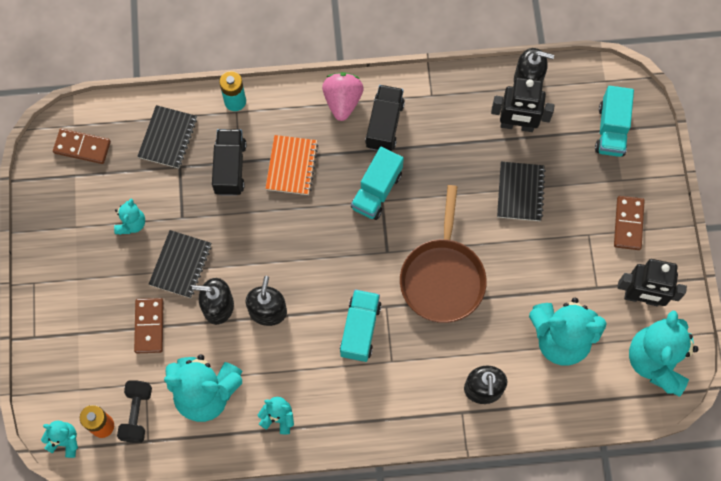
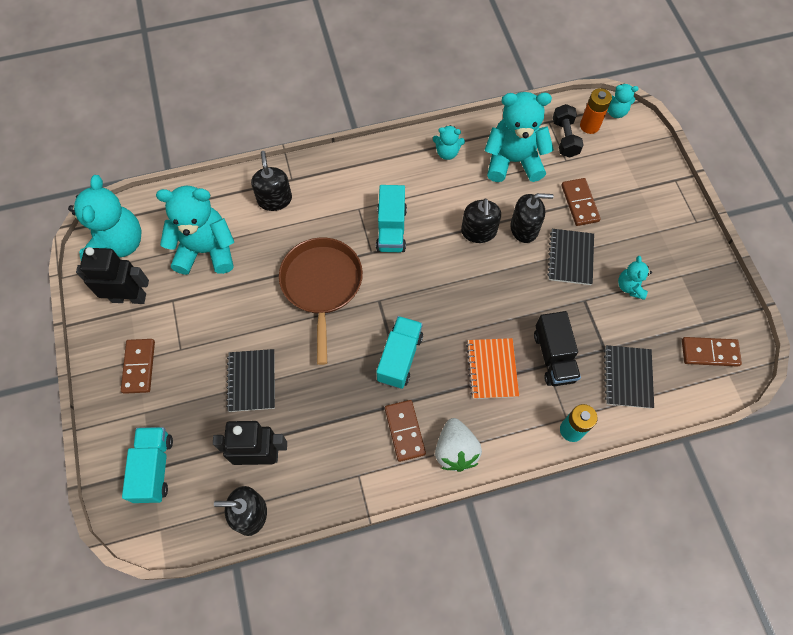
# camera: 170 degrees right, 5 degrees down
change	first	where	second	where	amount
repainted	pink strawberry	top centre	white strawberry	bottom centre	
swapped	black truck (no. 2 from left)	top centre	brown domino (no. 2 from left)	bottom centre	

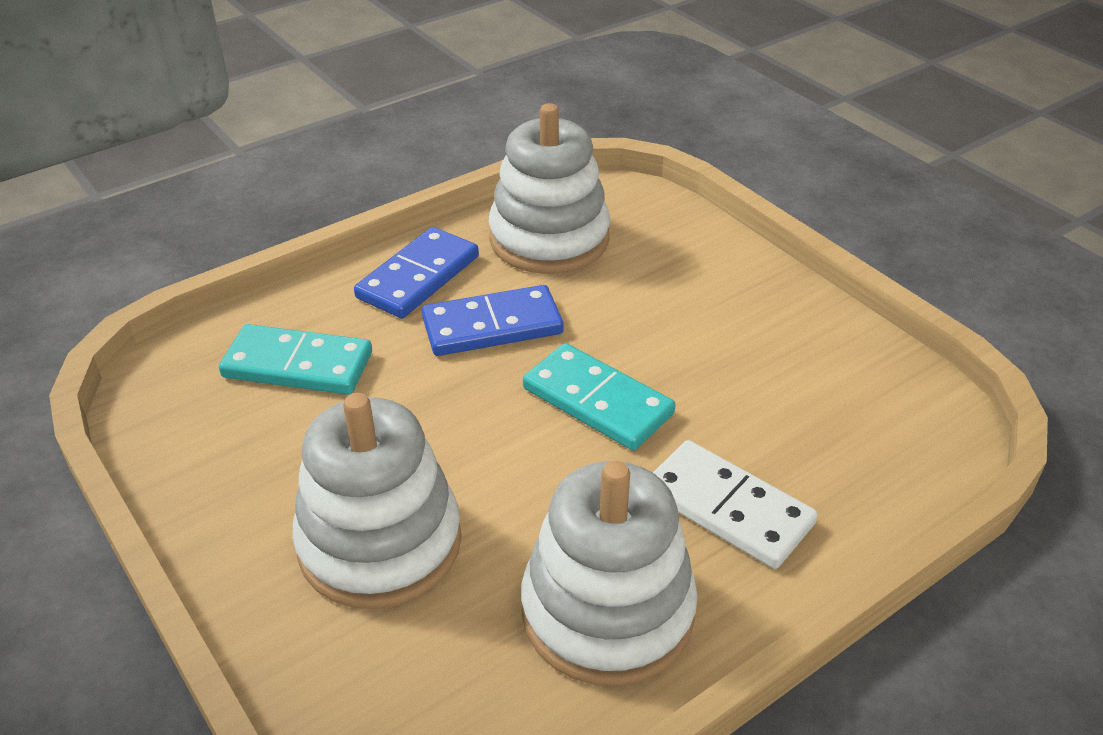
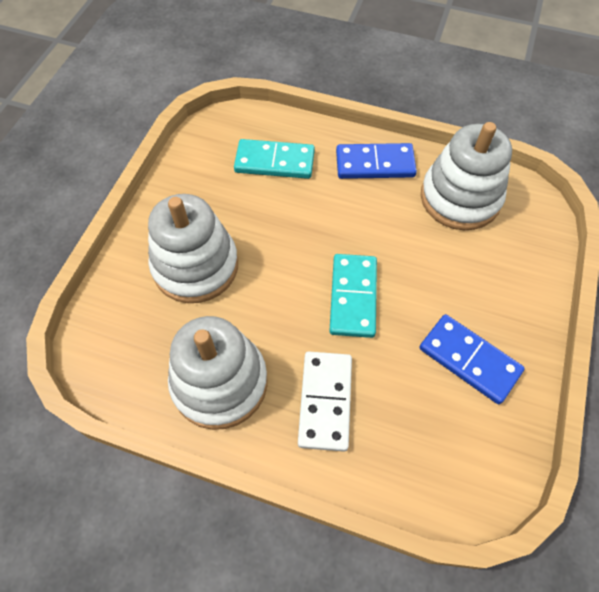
# camera: 55 degrees right, 20 degrees up
change	first	where	second	where	amount
rotated	turquoise domino (no. 1 from left)	middle left		top centre	60 degrees counterclockwise
shifted	blue domino (no. 2 from left)	centre		middle right	

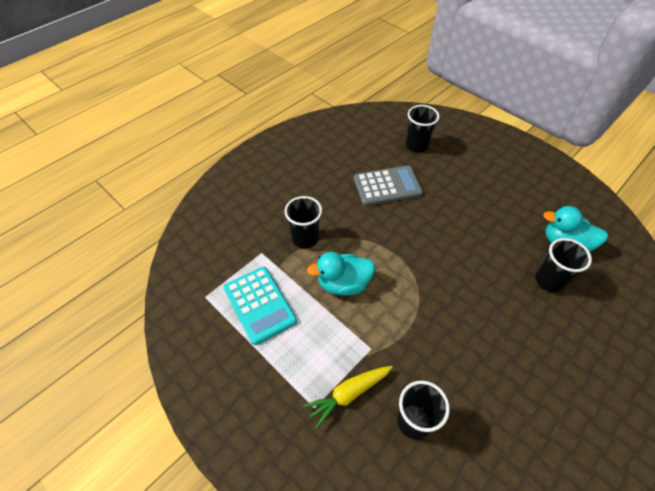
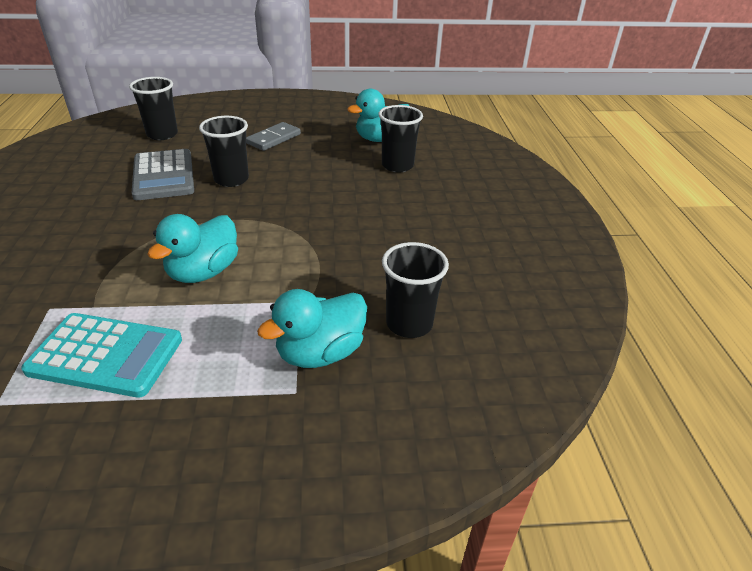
# camera: 50 degrees left, 15 degrees down
change	first	where	second	where	amount
shifted	black cup (no. 1 from left in the first image)	centre	black cup (no. 2 from left)	top left	
swapped	yellow carrot	bottom centre	turquoise duck (no. 2 from left)	centre	
rotated	grey calculator	centre		top left	135 degrees clockwise
new			grey domino	top centre	

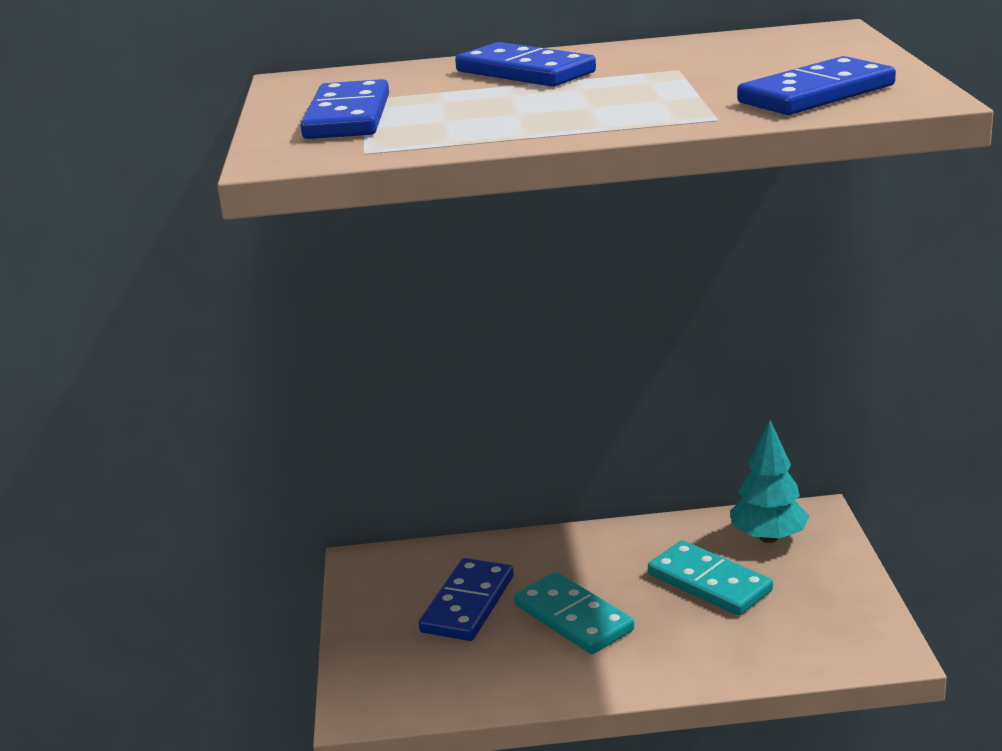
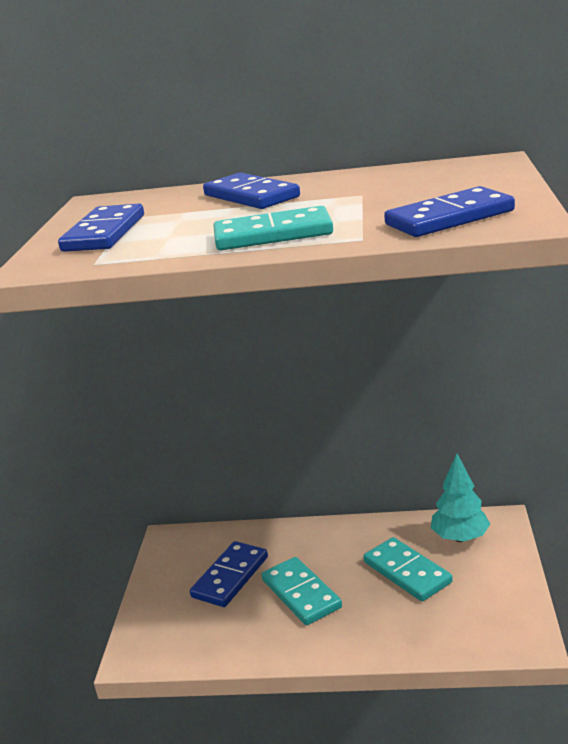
# camera: 10 degrees right, 0 degrees up
change	first	where	second	where	amount
new			turquoise domino (no. 1 from left)	top centre	

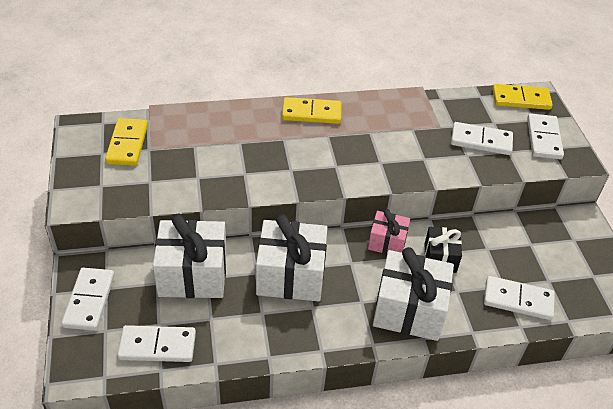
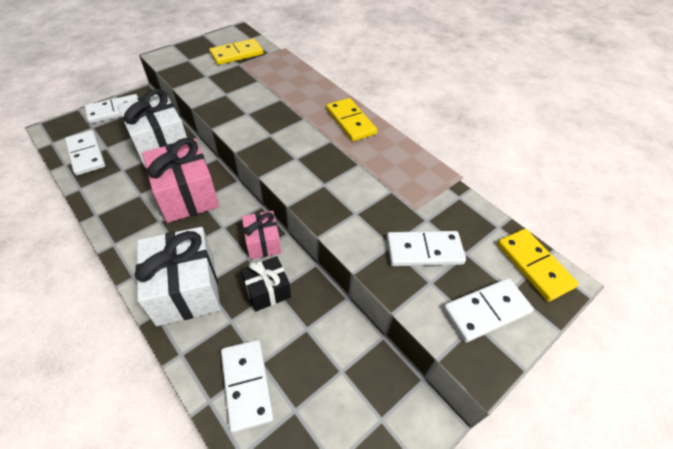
# camera: 60 degrees right, 5 degrees up
change	first	where	second	where	amount
repainted	white gift (no. 2 from left)	centre	pink gift (no. 1 from left)	middle left	
rotated	white domino (no. 3 from left in the first image)	middle right	white domino (no. 4 from left)	centre	75 degrees counterclockwise

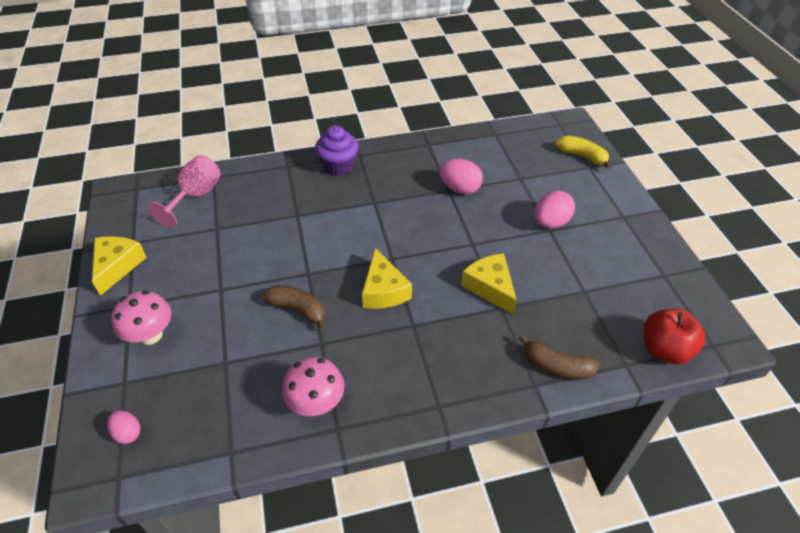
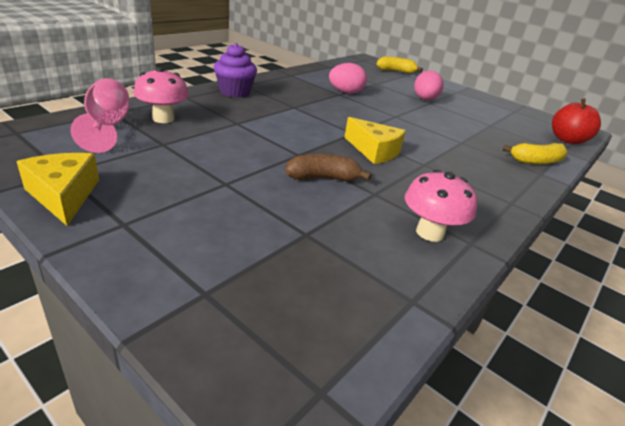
# camera: 40 degrees left, 15 degrees down
change	first	where	second	where	amount
gone	pink egg (no. 1 from left)	bottom left			
shifted	pink mushroom (no. 1 from left)	middle left		top left	
gone	yellow cheese (no. 3 from left)	centre			
repainted	brown banana (no. 2 from left)	bottom right	yellow banana (no. 2 from left)	middle right	

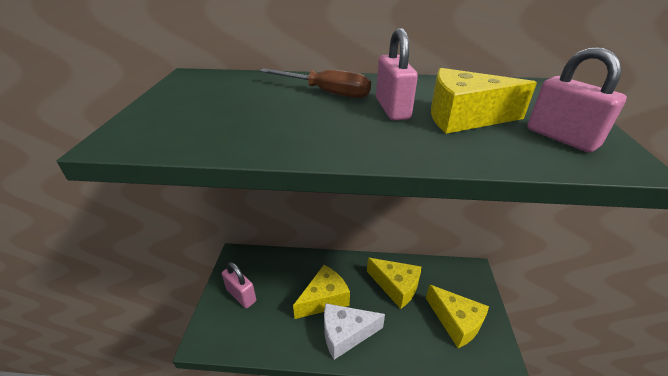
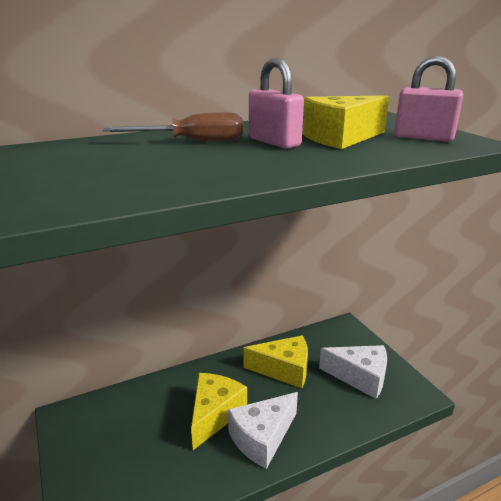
# camera: 30 degrees left, 10 degrees down
change	first	where	second	where	amount
gone	pink padlock (no. 1 from left)	bottom centre			
repainted	yellow cheese (no. 3 from left)	bottom right	white cheese (no. 2 from left)	bottom right	

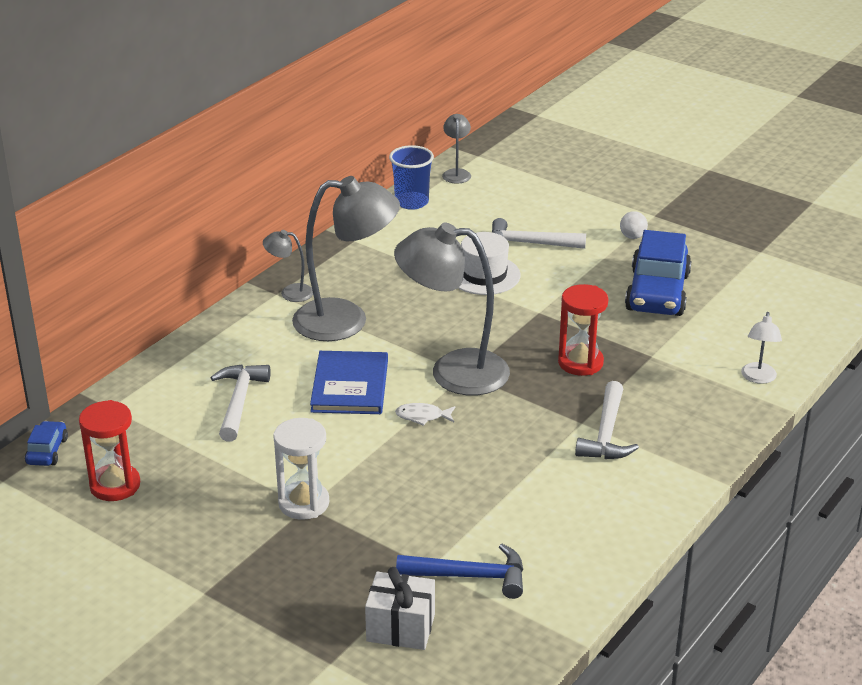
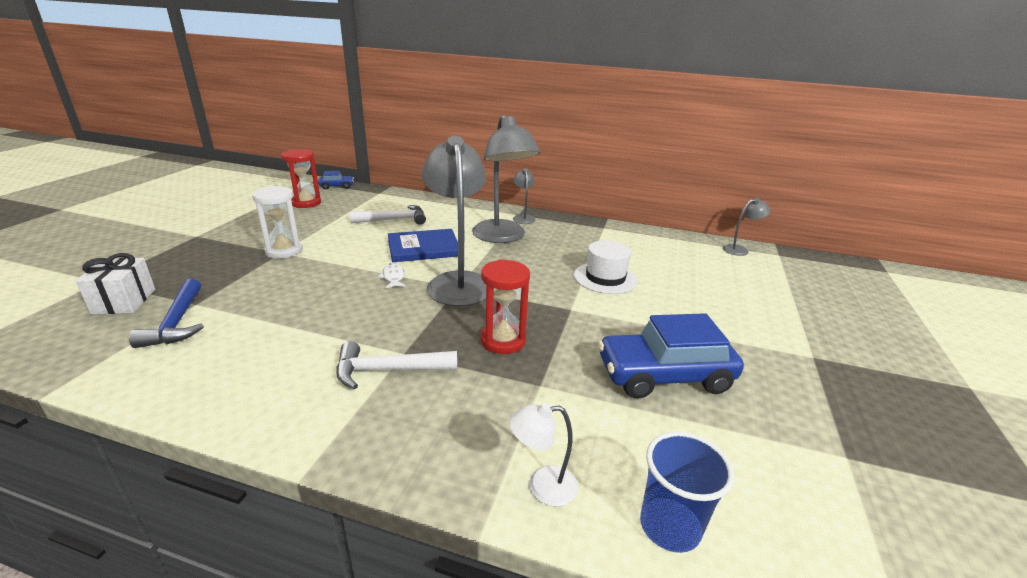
# camera: 70 degrees right, 5 degrees down
change	first	where	second	where	amount
shifted	blue cup	top centre		bottom right	
gone	white hammer (no. 2 from left)	centre			
gone	white ball	top right			

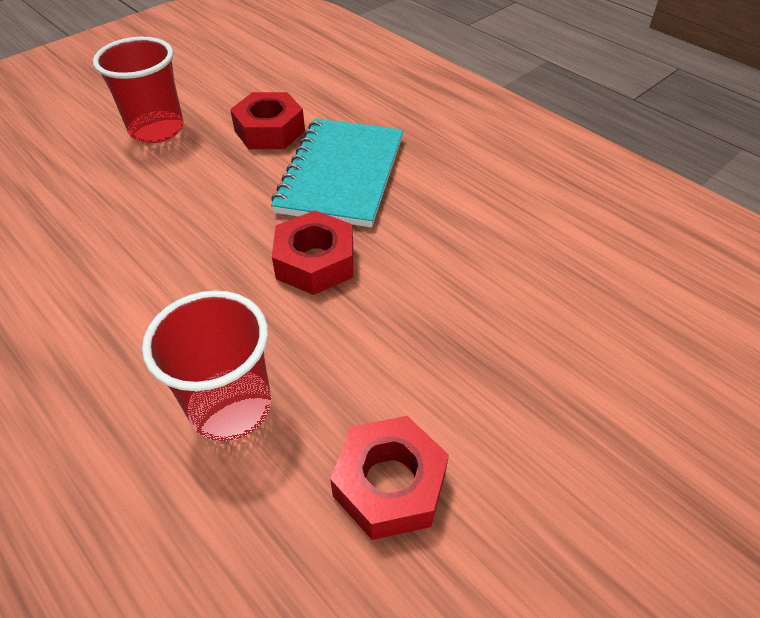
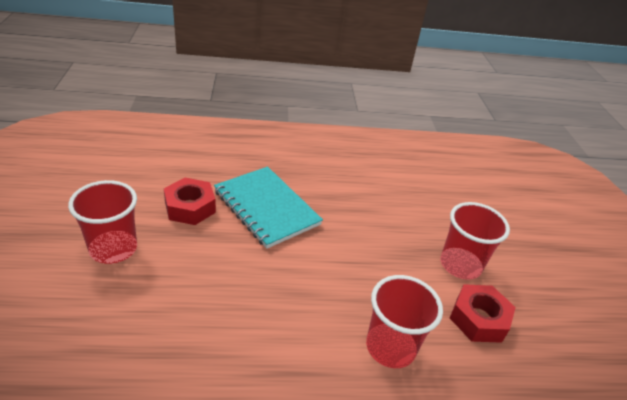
# camera: 55 degrees left, 10 degrees down
change	first	where	second	where	amount
gone	red nut (no. 2 from left)	centre			
new			red cup (no. 3 from left)	middle right	

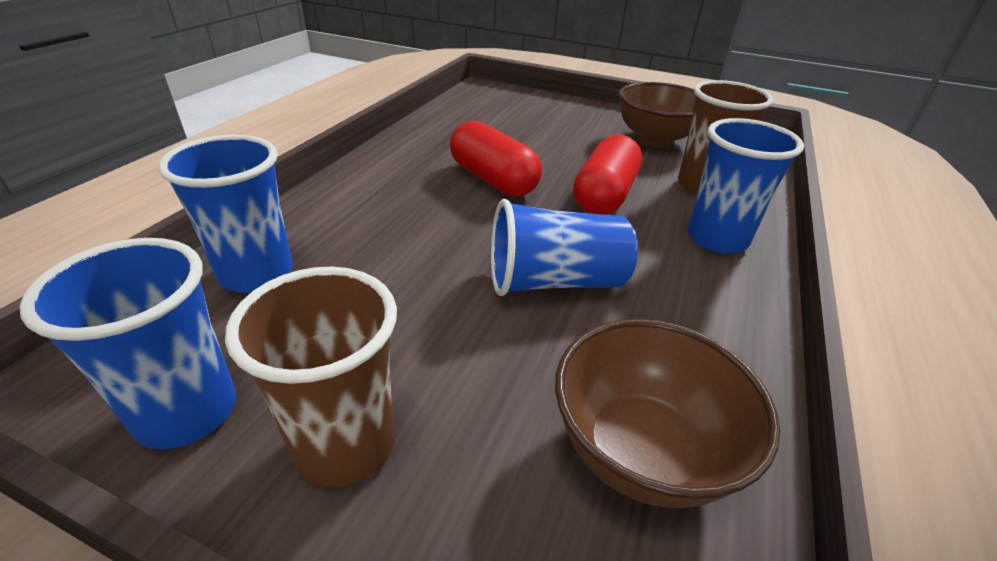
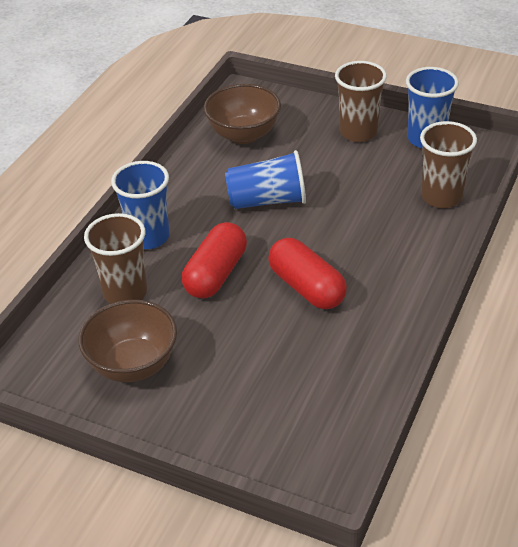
# camera: 175 degrees left, 5 degrees up
change	first	where	second	where	amount
repainted	blue cup (no. 2 from left)	middle left	brown cup (no. 3 from left)	top right	

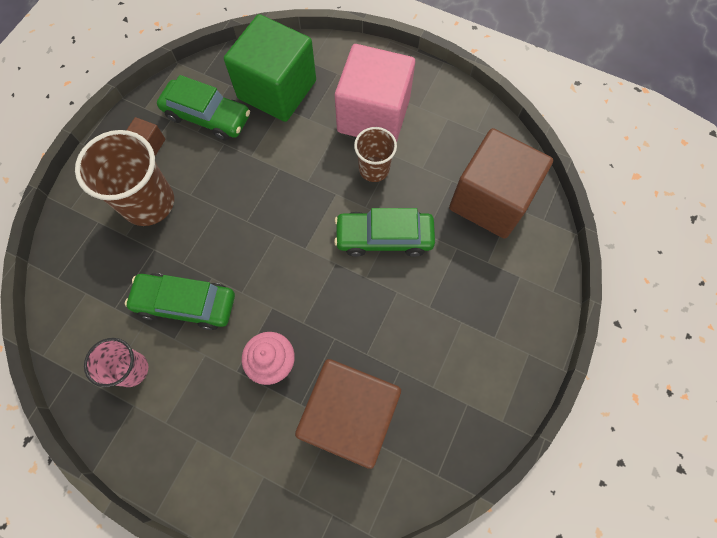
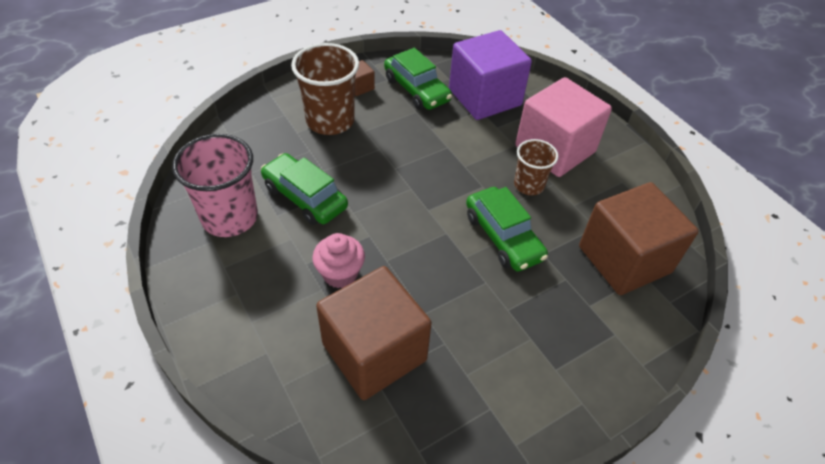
# camera: 30 degrees right, 20 degrees down
change	first	where	second	where	amount
scaled	pink cup	bottom left		middle left	x1.69
repainted	green cube	top centre	purple cube	top centre	
rotated	green car (no. 3 from left)	centre		centre	150 degrees counterclockwise

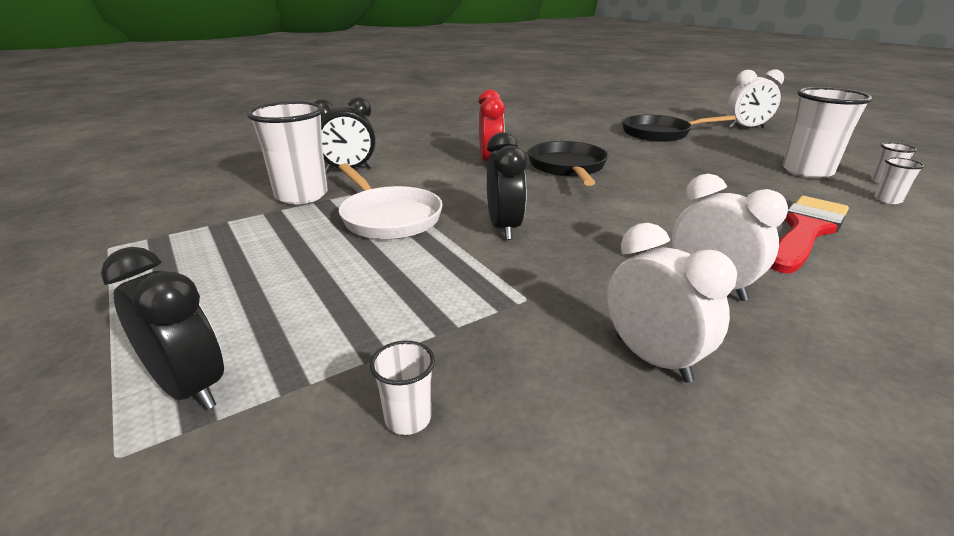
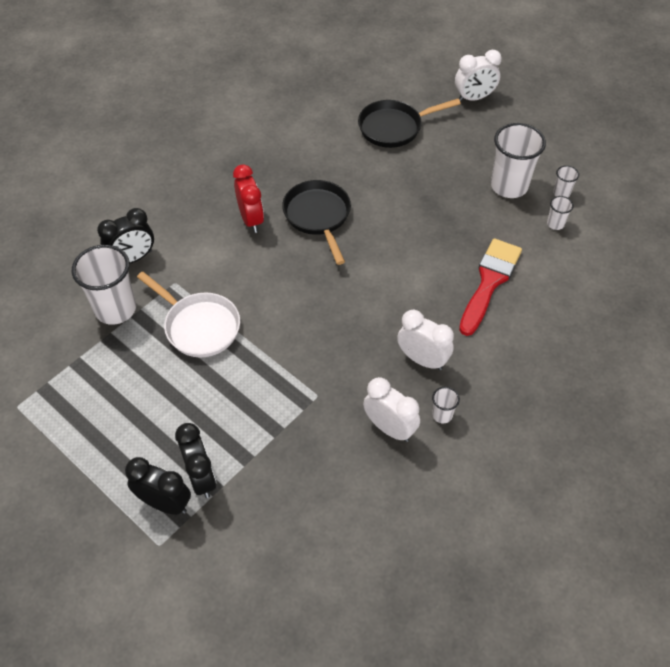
# camera: 15 degrees left, 25 degrees up
change	first	where	second	where	amount
shifted	white cup (no. 2 from left)	bottom centre		centre	
shifted	black clock (no. 3 from left)	centre		bottom left	

